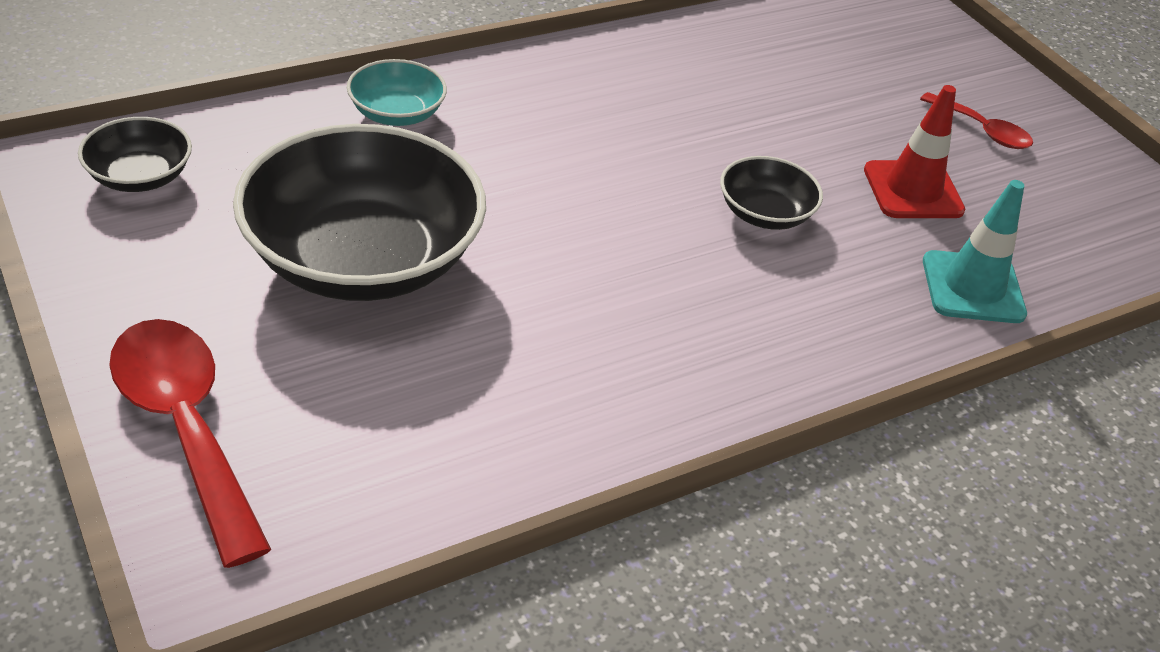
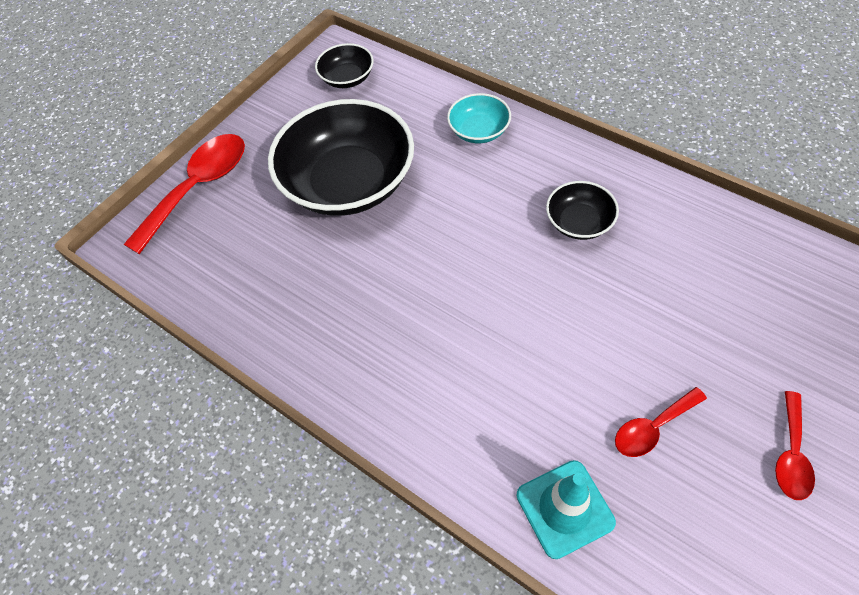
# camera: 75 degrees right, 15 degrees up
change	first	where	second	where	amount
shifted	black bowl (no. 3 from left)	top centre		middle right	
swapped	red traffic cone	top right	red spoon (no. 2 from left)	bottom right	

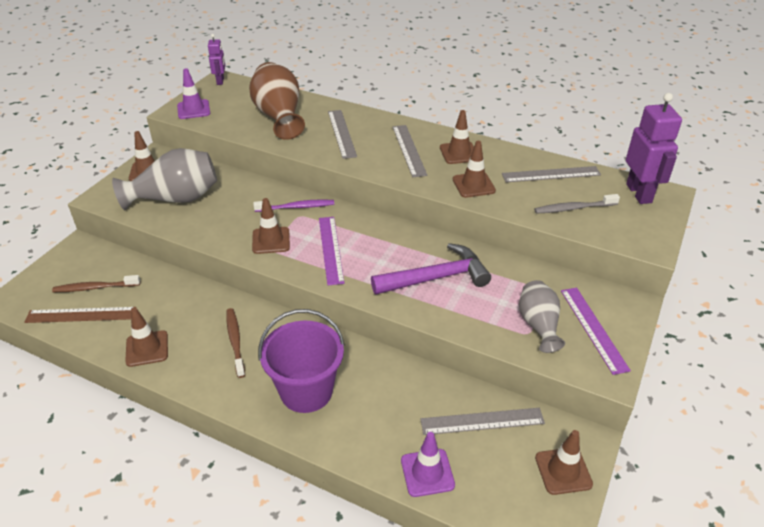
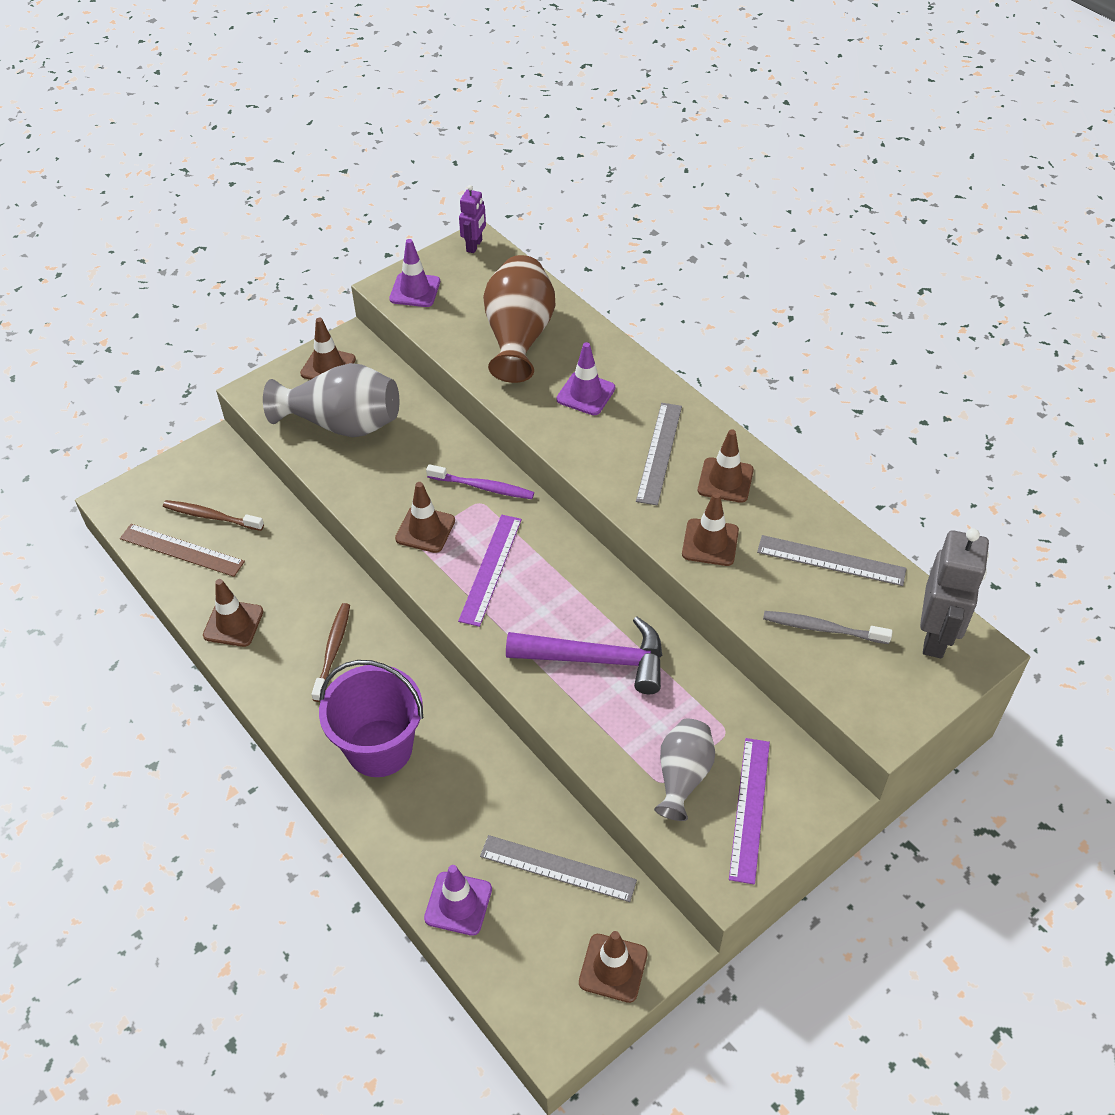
# camera: 25 degrees right, 10 degrees up
change	first	where	second	where	amount
swapped	grey ruler (no. 1 from left)	top centre	purple traffic cone (no. 3 from left)	centre	
repainted	purple robot (no. 2 from left)	top right	grey robot	middle right	

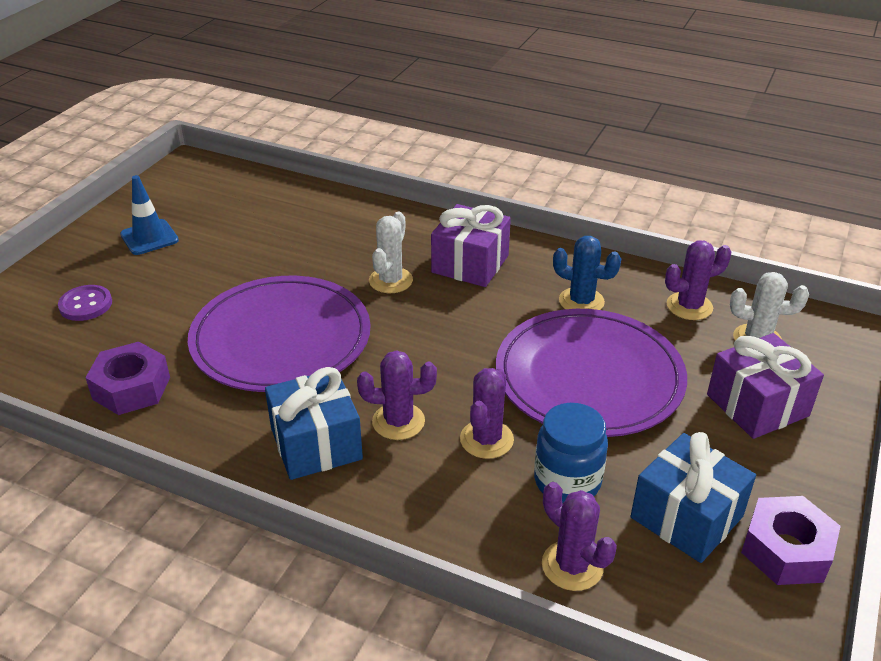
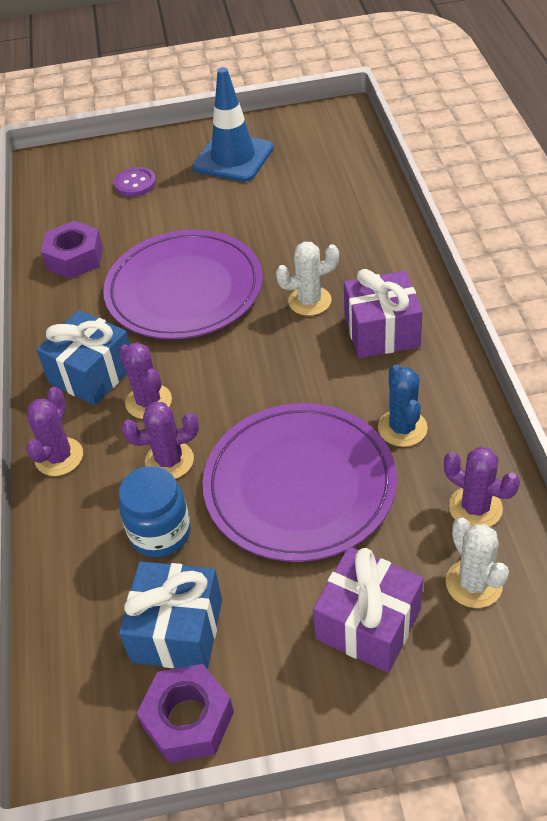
# camera: 60 degrees right, 10 degrees up
change	first	where	second	where	amount
scaled	blue traffic cone	top left		top centre	x1.57
shifted	purple cactus (no. 3 from left in the first image)	bottom centre	purple cactus (no. 1 from left)	middle left	

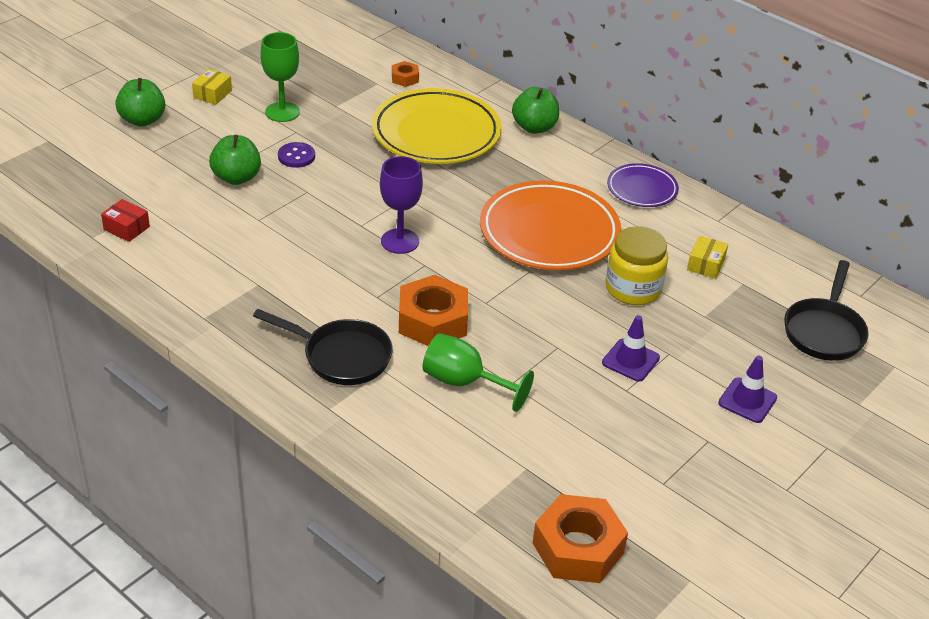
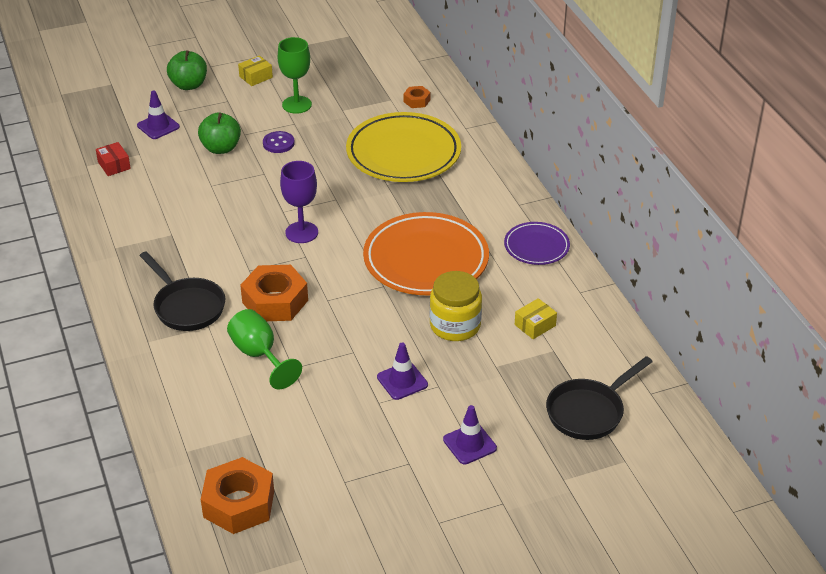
# camera: 30 degrees right, 0 degrees up
change	first	where	second	where	amount
gone	green apple (no. 3 from left)	top centre			
new			purple traffic cone (no. 1 from left)	top left	

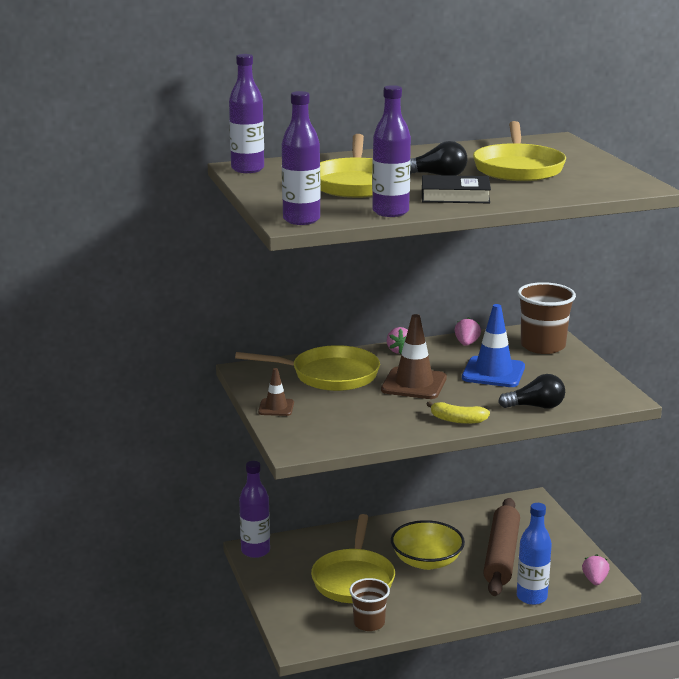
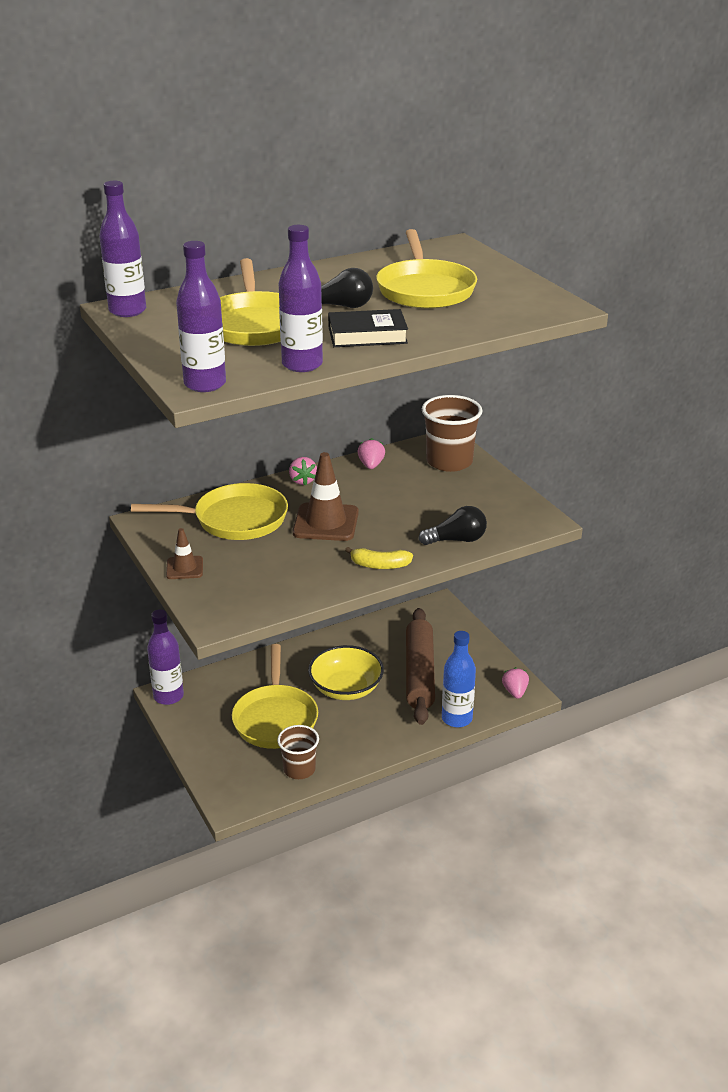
# camera: 10 degrees left, 10 degrees up
change	first	where	second	where	amount
gone	blue traffic cone	middle right			

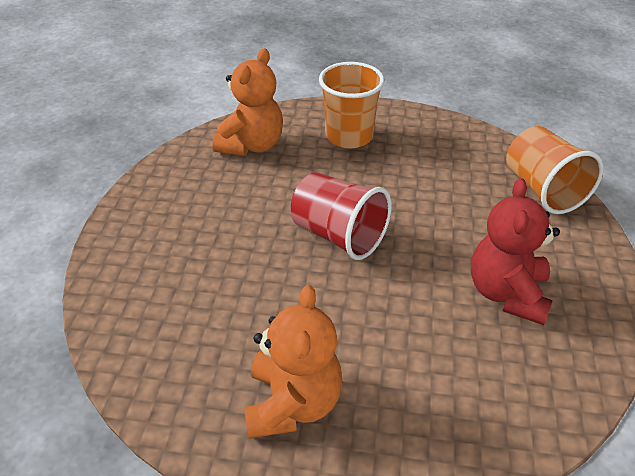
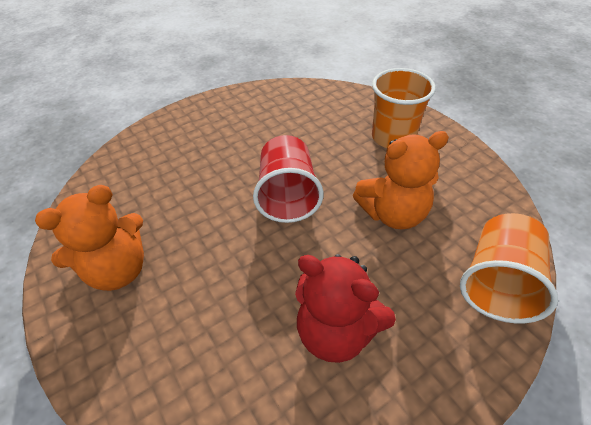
# camera: 50 degrees right, 5 degrees up
change	first	where	second	where	amount
shifted	orange teddy bear (no. 1 from left in the first image)	top centre	orange teddy bear (no. 2 from left)	middle right	
rotated	red teddy bear	middle right		bottom centre	120 degrees counterclockwise

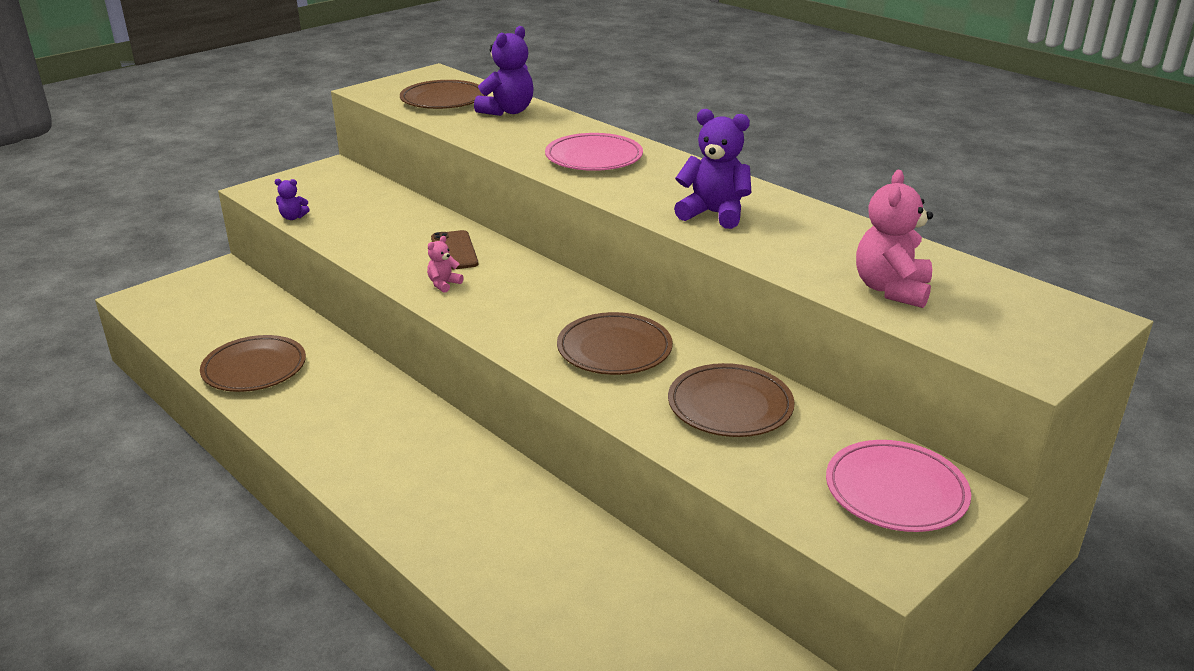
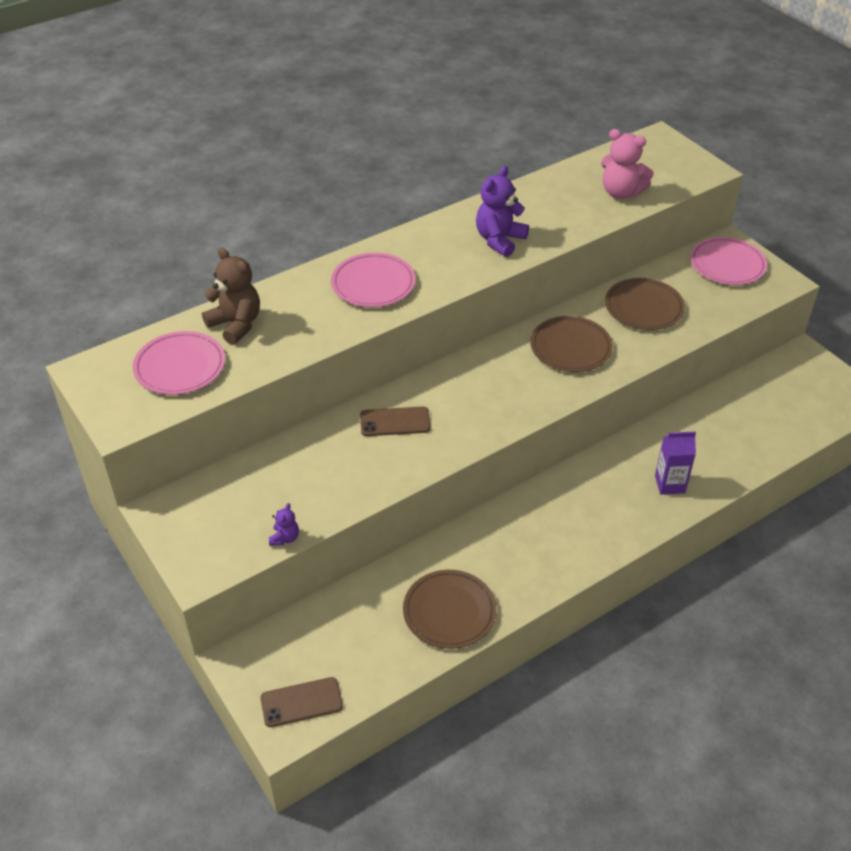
# camera: 80 degrees left, 15 degrees up
change	first	where	second	where	amount
repainted	brown plate (no. 2 from left)	top centre	pink plate (no. 1 from left)	middle left	
gone	pink teddy bear (no. 1 from left)	centre			
repainted	purple teddy bear (no. 2 from left)	top centre	brown teddy bear	middle left	
new			brown phone (no. 1 from left)	bottom centre	
new			purple carton	middle right	

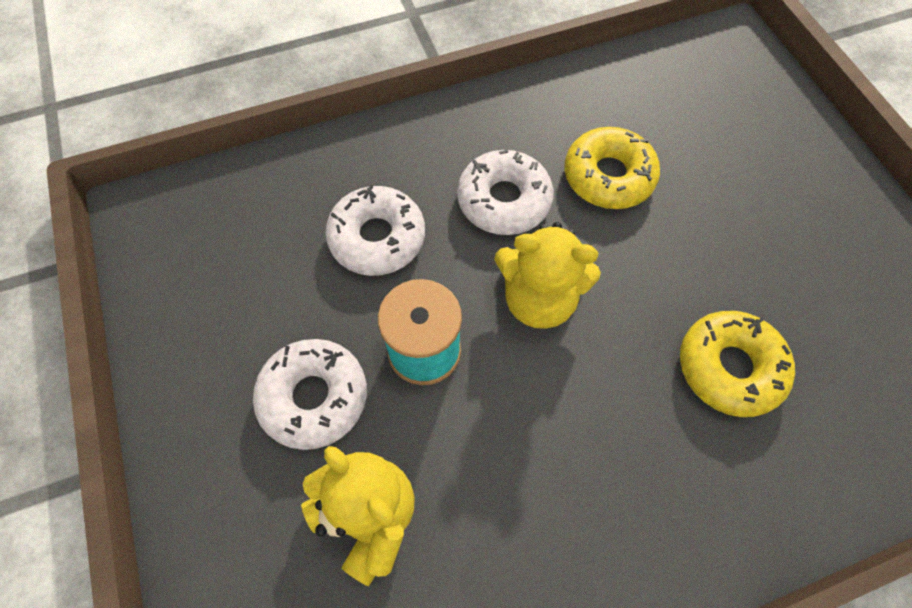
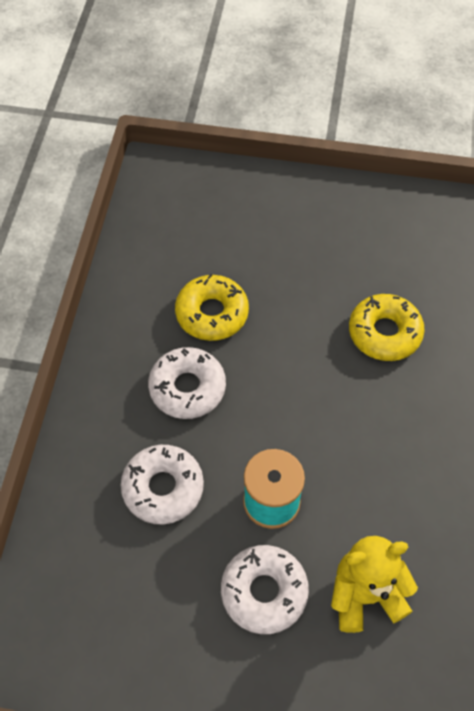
# camera: 60 degrees left, 5 degrees down
change	first	where	second	where	amount
gone	yellow teddy bear (no. 2 from left)	centre			

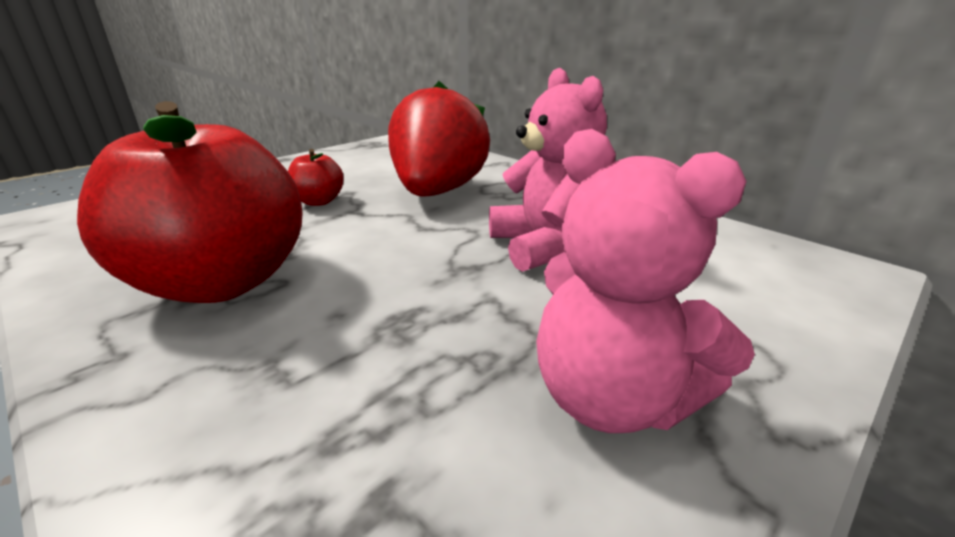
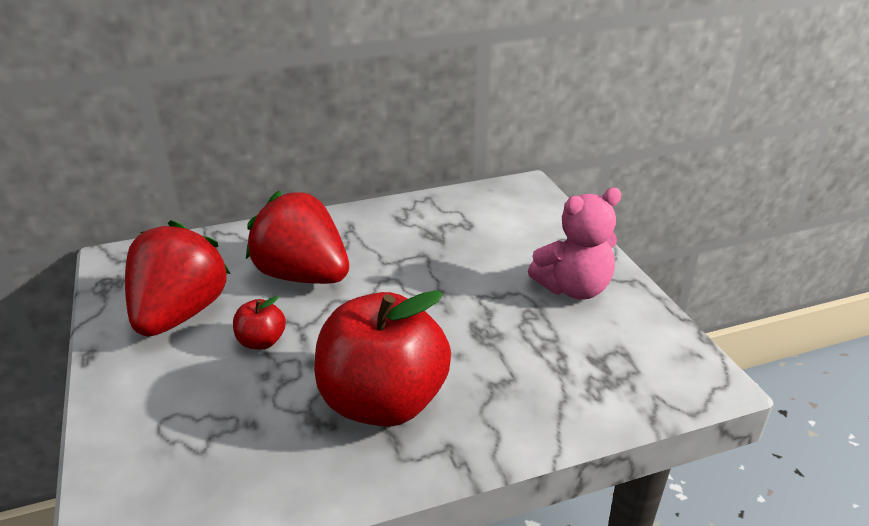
# camera: 65 degrees left, 5 degrees up
change	first	where	second	where	amount
gone	pink teddy bear (no. 1 from left)	top centre			
new			red strawberry (no. 1 from left)	middle left	

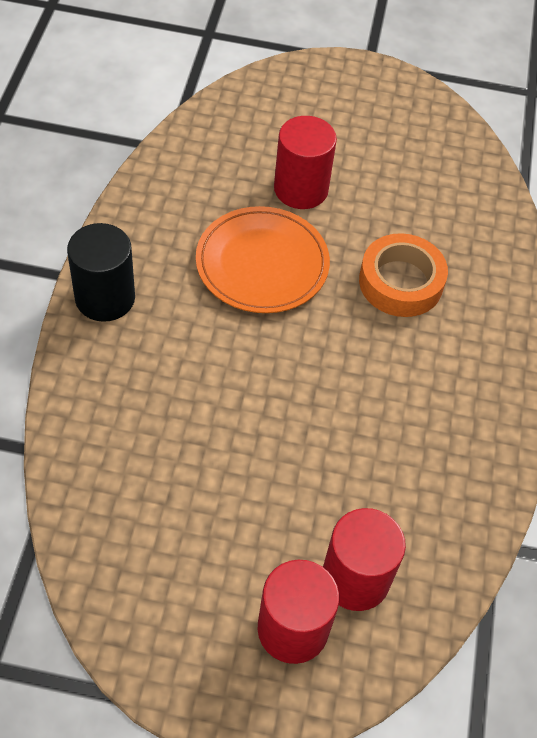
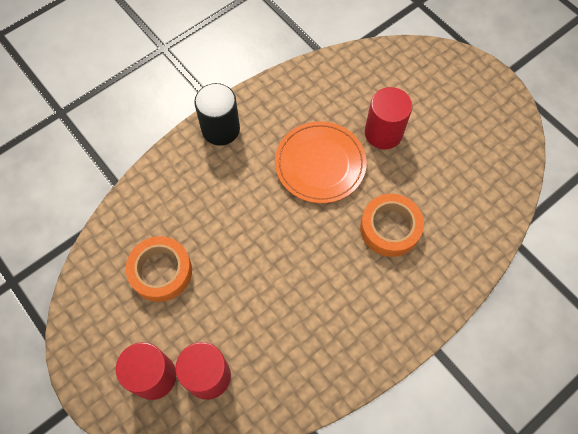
# camera: 45 degrees right, 10 degrees up
change	first	where	second	where	amount
new			orange tape (no. 1 from left)	middle left	

